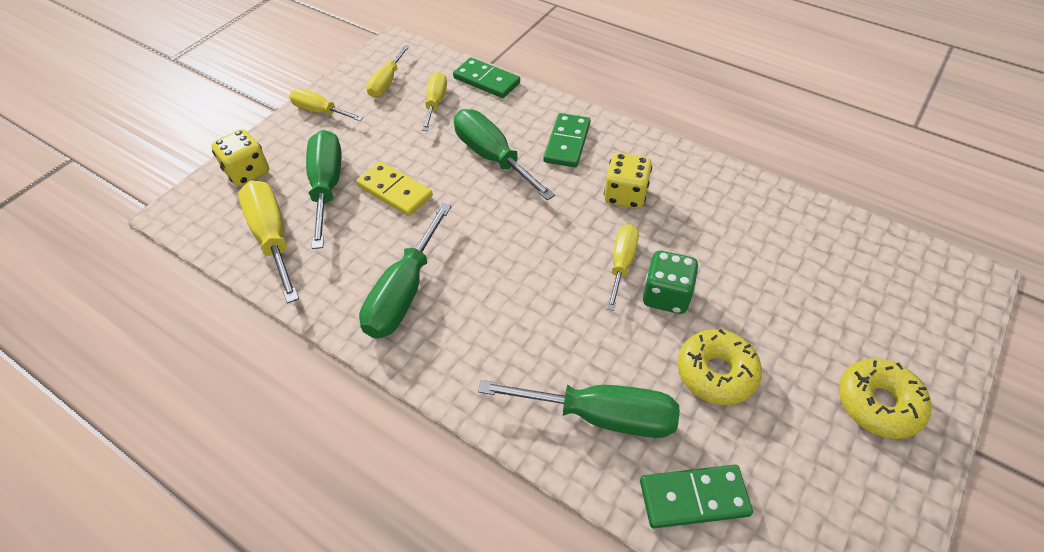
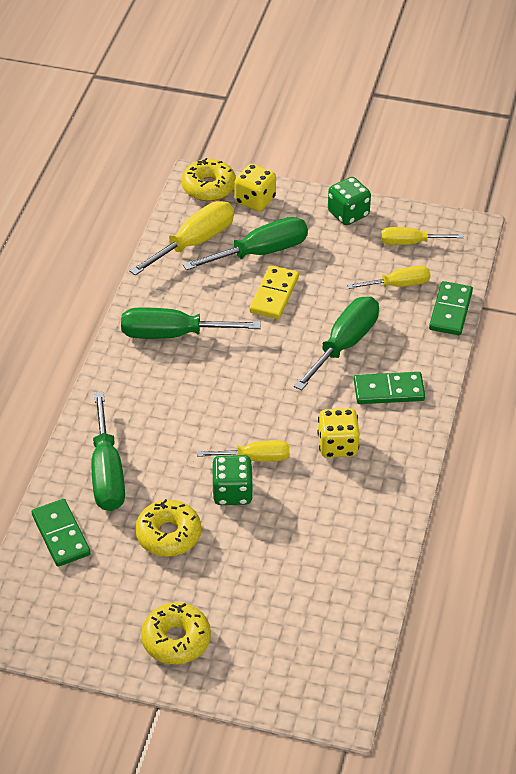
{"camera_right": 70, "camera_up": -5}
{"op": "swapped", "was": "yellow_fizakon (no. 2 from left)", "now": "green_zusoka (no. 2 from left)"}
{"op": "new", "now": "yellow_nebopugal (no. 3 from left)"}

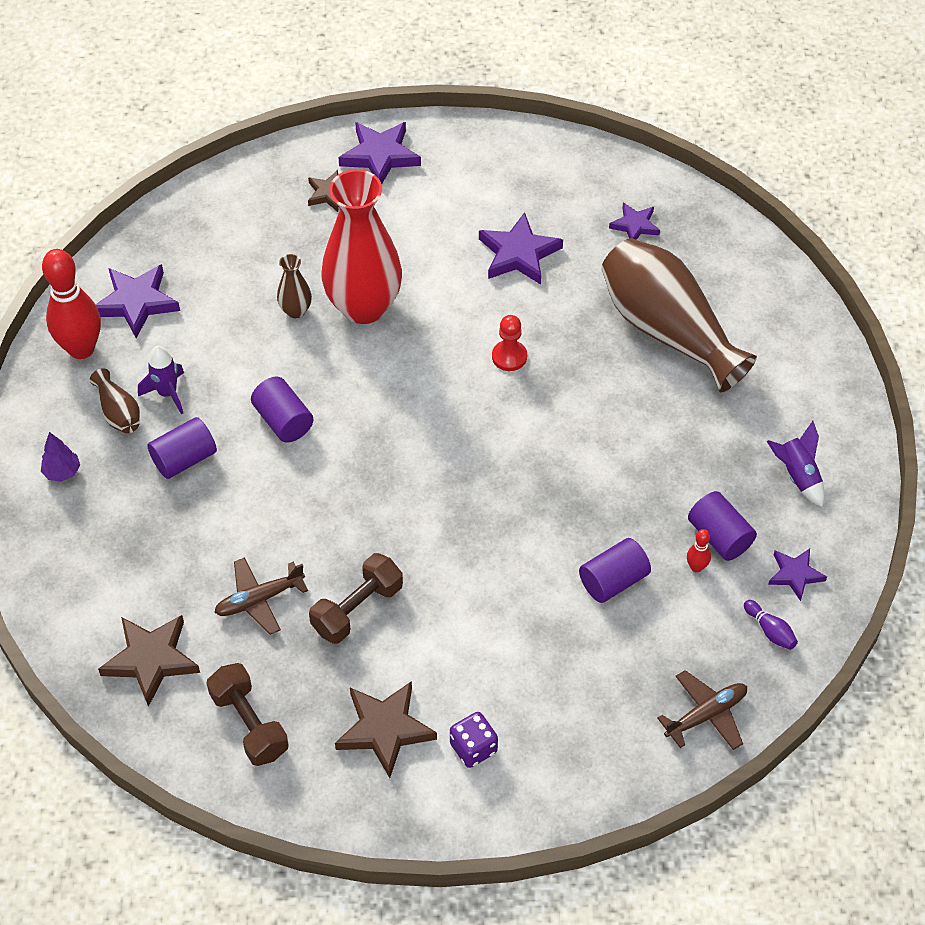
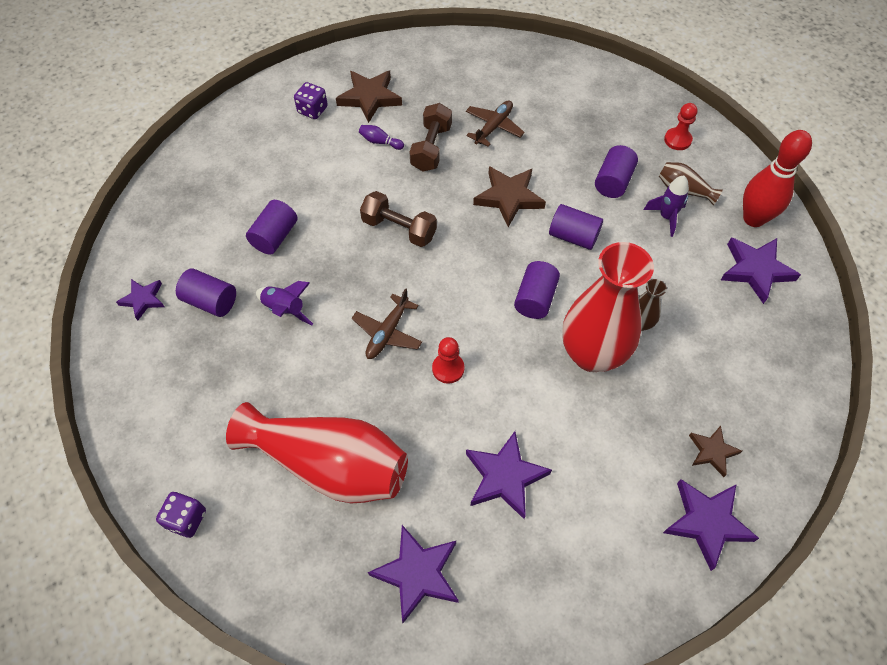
{"camera_right": 150, "camera_up": 5}
{"op": "swapped", "was": "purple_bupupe", "now": "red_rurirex (no. 2 from left)"}
{"op": "shifted", "was": "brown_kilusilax (no. 1 from left in the first image)", "now": "brown_kilusilax (no. 2 from left)"}
{"op": "shifted", "was": "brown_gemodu (no. 1 from left)"}
{"op": "repainted", "was": "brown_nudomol (no. 3 from left)", "now": "red_nudomol (no. 1 from left)"}
{"op": "scaled", "was": "purple_kilusilax (no. 4 from left in the first image)", "ratio": 1.65}
{"op": "shifted", "was": "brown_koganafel (no. 2 from left in the first image)", "now": "brown_koganafel (no. 1 from left)"}
{"op": "gone", "was": "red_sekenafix (no. 2 from left)"}
{"op": "shifted", "was": "purple_sekenafix"}
{"op": "shifted", "was": "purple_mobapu (no. 2 from left in the first image)", "now": "purple_mobapu (no. 1 from left)"}
{"op": "new", "now": "purple_zusoka (no. 1 from left)"}
{"op": "new", "now": "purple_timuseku (no. 3 from left)"}

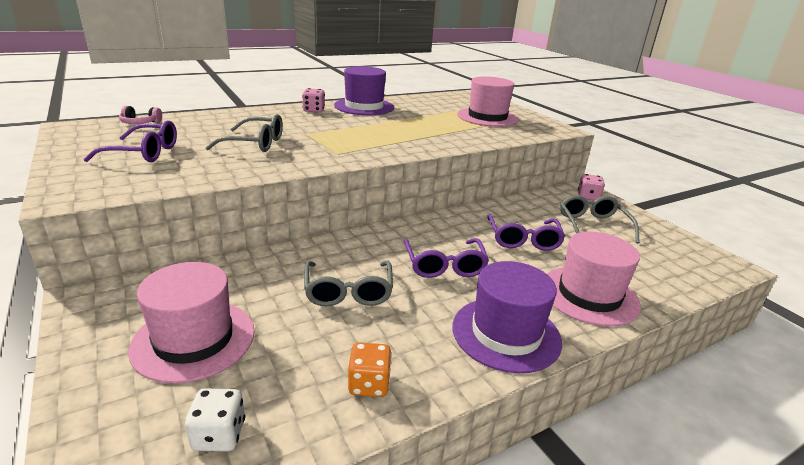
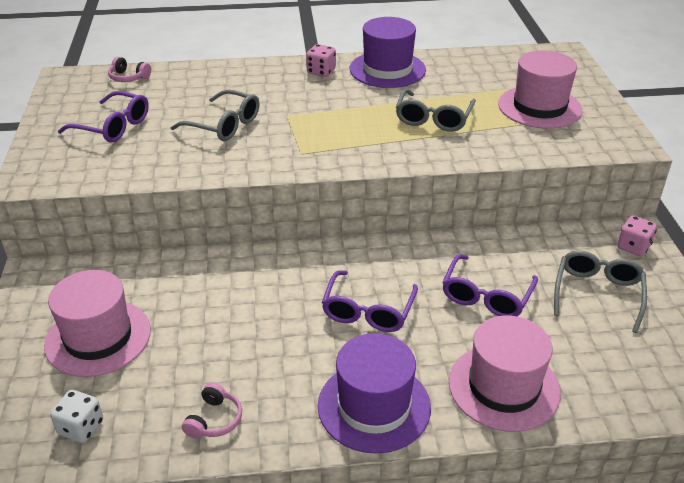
{"camera_right": 25, "camera_up": 10}
{"op": "shifted", "was": "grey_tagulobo (no. 2 from left)"}
{"op": "swapped", "was": "orange_zusoka", "now": "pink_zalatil (no. 2 from left)"}

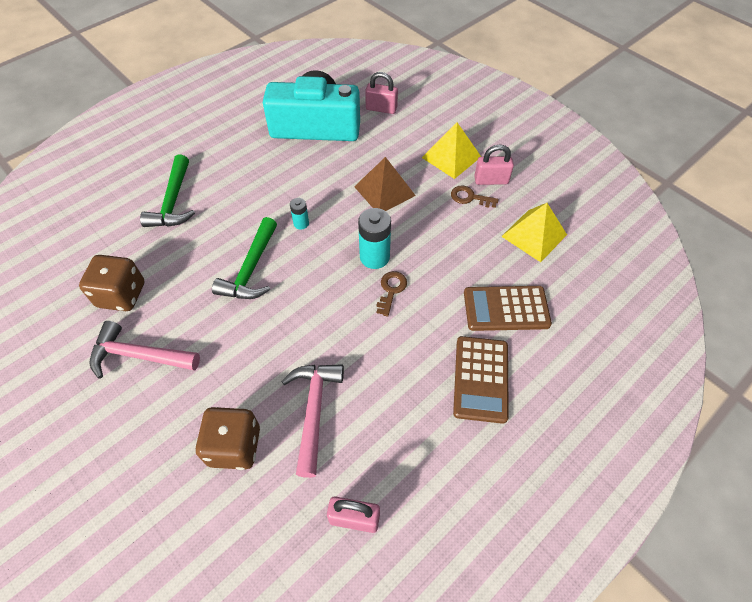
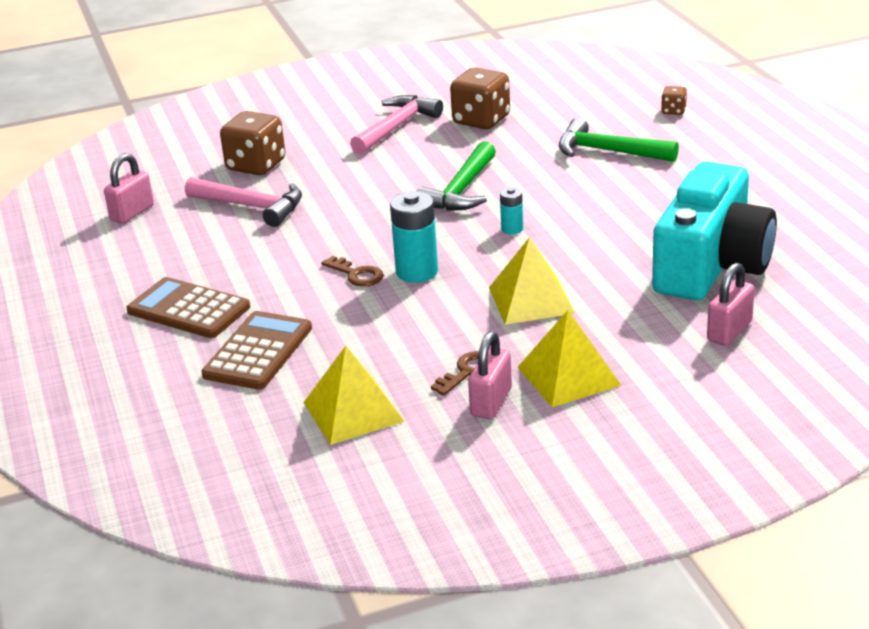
{"camera_right": 115, "camera_up": -25}
{"op": "rotated", "was": "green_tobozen (no. 2 from left in the first image)", "clockwise": -105}
{"op": "repainted", "was": "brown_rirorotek", "now": "yellow_rirorotek (no. 2 from left)"}
{"op": "new", "now": "brown_zusoka (no. 3 from left)"}

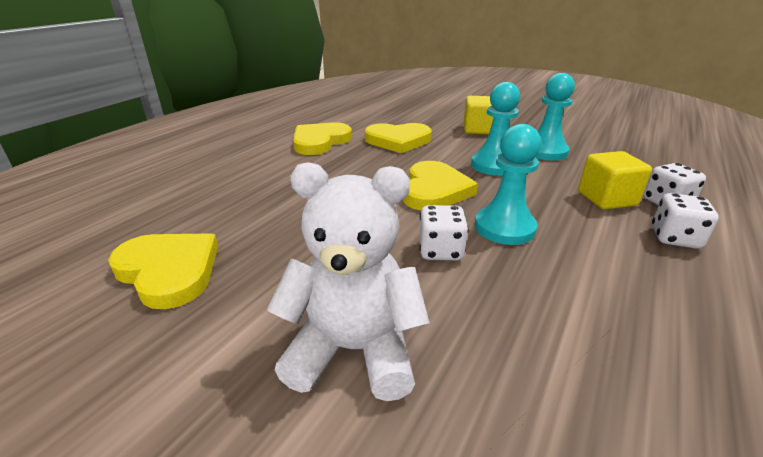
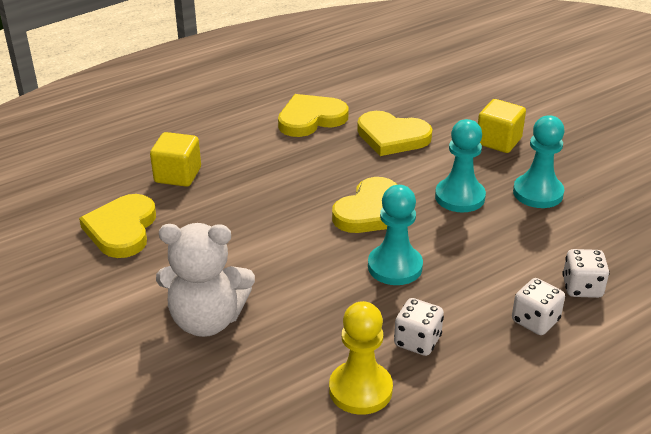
{"camera_right": 25, "camera_up": 5}
{"op": "rotated", "was": "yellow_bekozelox (no. 1 from left)", "clockwise": -150}
{"op": "rotated", "was": "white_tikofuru", "clockwise": 150}
{"op": "shifted", "was": "white_zusoka (no. 1 from left)"}
{"op": "shifted", "was": "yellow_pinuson (no. 2 from left in the first image)", "now": "yellow_pinuson (no. 1 from left)"}
{"op": "new", "now": "yellow_rurirex"}

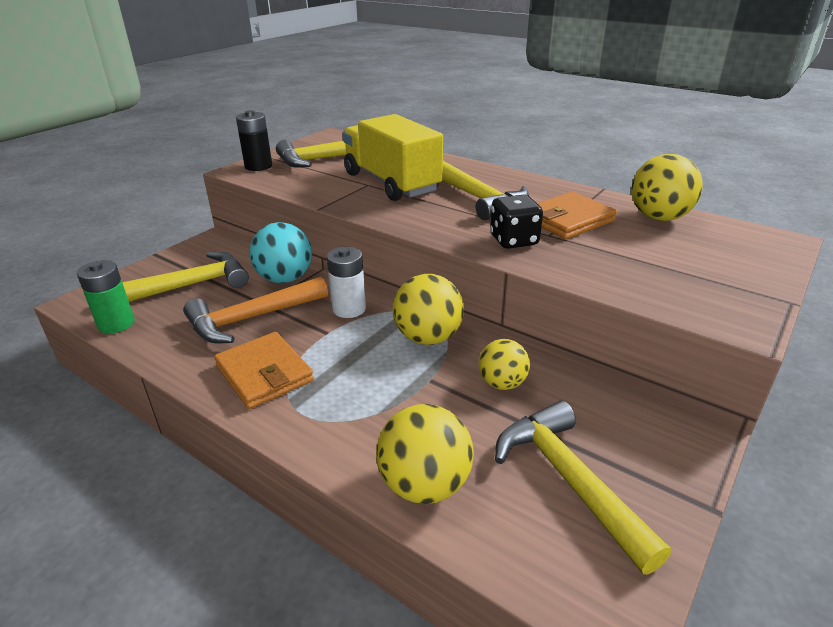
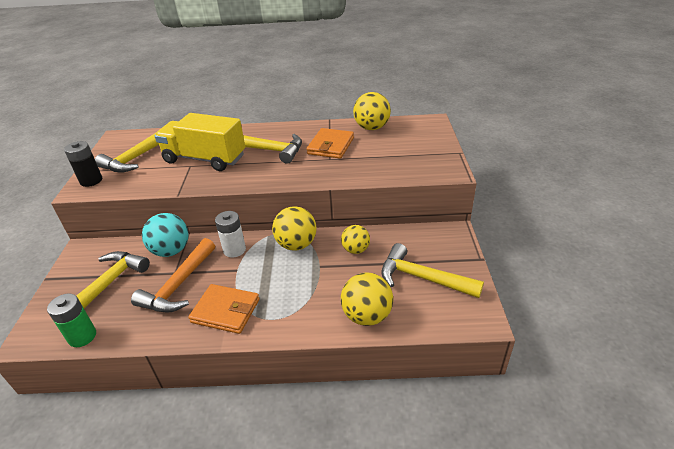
{"camera_right": -35, "camera_up": 5}
{"op": "gone", "was": "black_zusoka"}

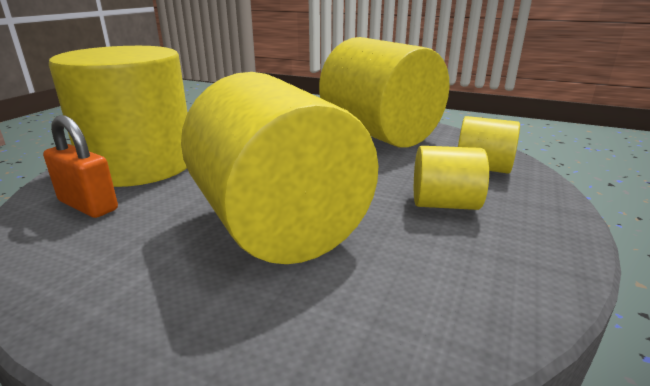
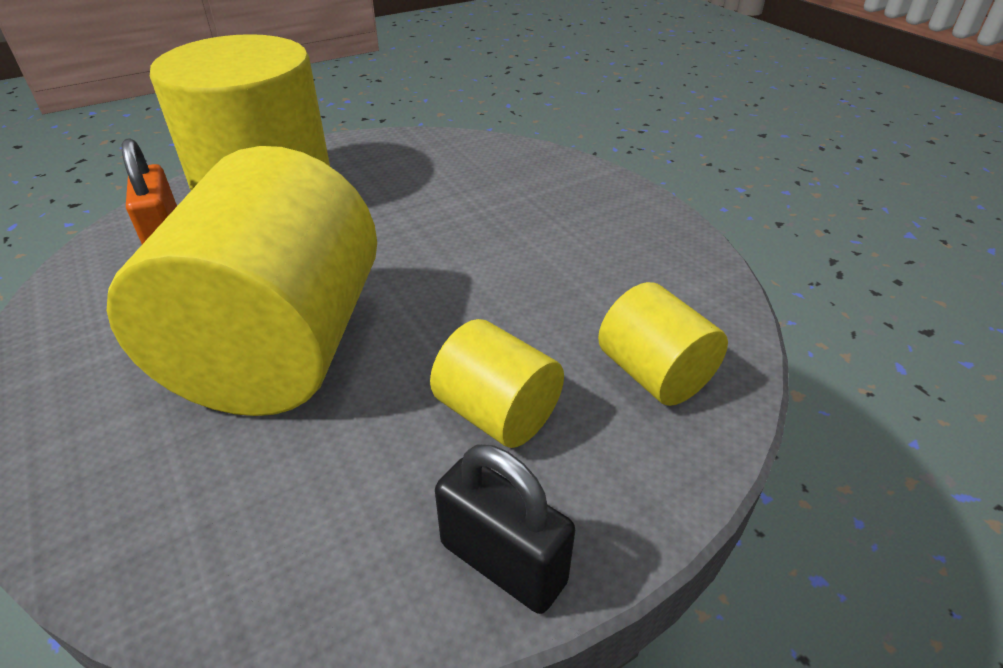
{"camera_right": 35, "camera_up": 15}
{"op": "gone", "was": "yellow_timuseku (no. 3 from left)"}
{"op": "new", "now": "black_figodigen"}

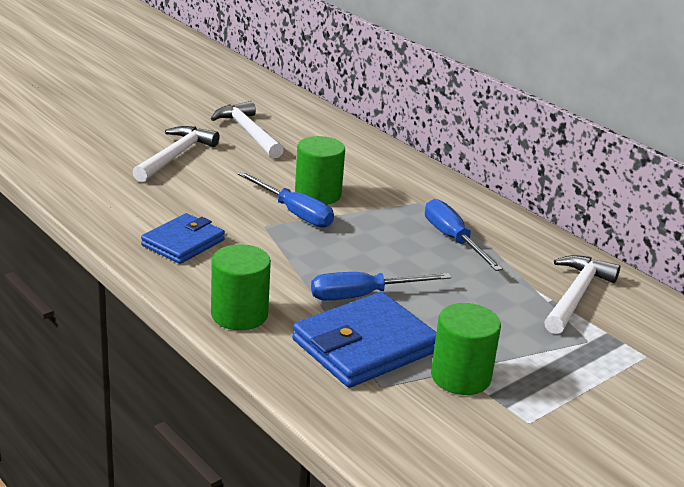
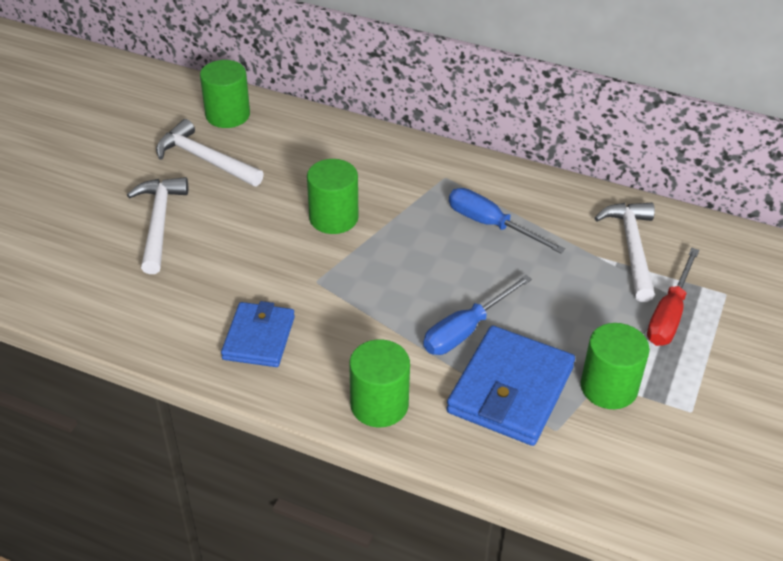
{"camera_right": -25, "camera_up": 15}
{"op": "gone", "was": "blue_fizakon (no. 1 from left)"}
{"op": "new", "now": "green_timuseku (no. 1 from left)"}
{"op": "new", "now": "red_fizakon"}

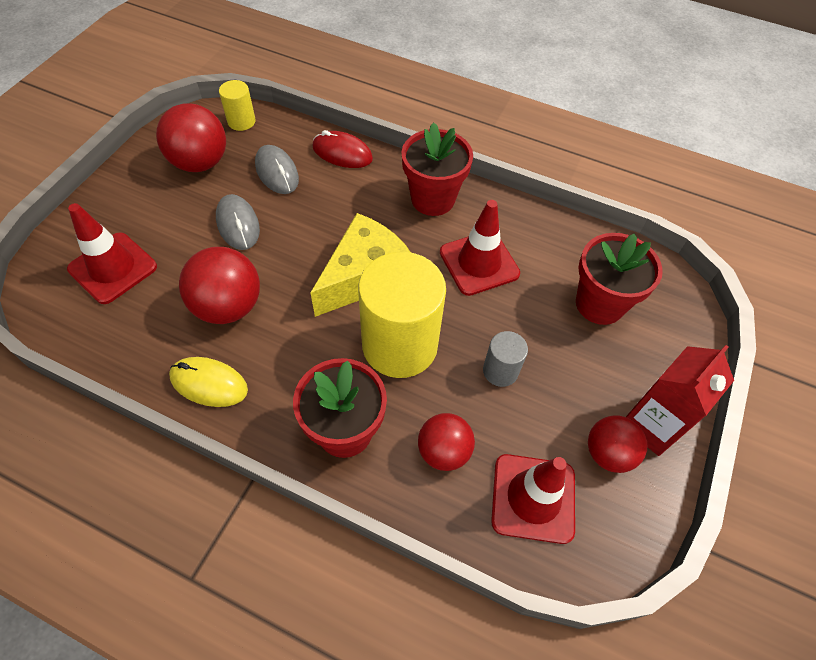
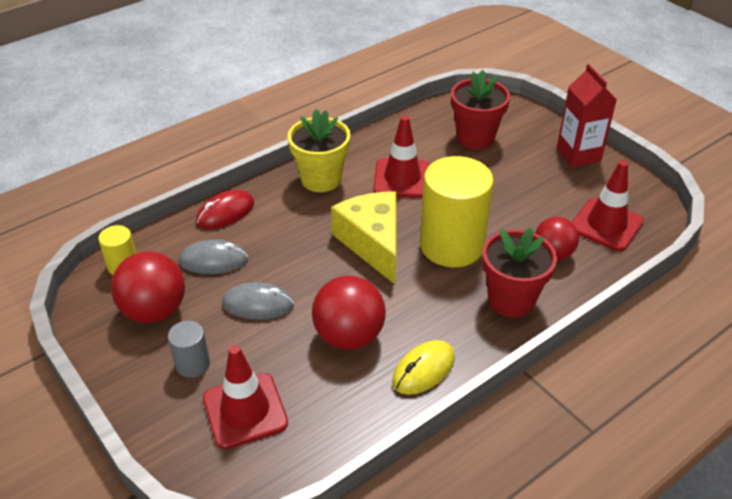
{"camera_right": -60, "camera_up": -15}
{"op": "repainted", "was": "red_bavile (no. 2 from left)", "now": "yellow_bavile"}
{"op": "shifted", "was": "grey_timuseku"}
{"op": "gone", "was": "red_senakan (no. 4 from left)"}

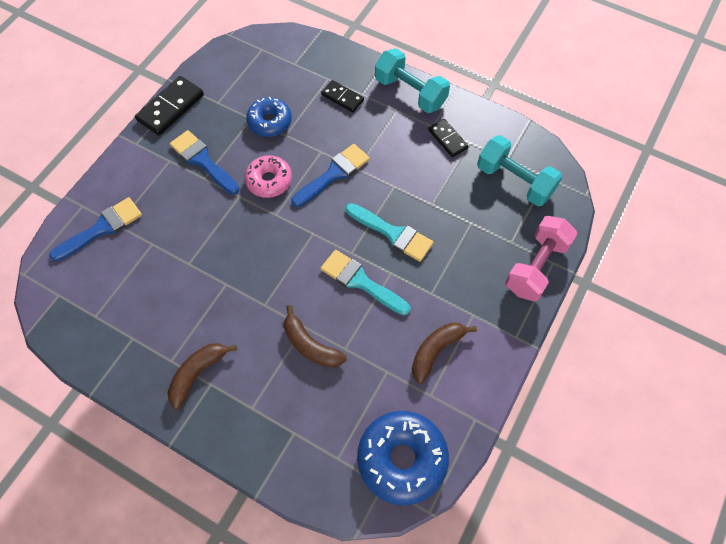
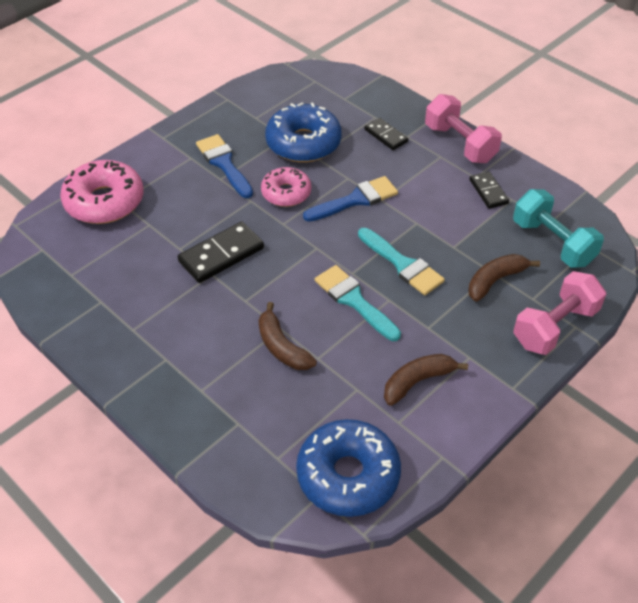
{"camera_right": 15, "camera_up": -15}
{"op": "swapped", "was": "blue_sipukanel (no. 1 from left)", "now": "pink_nebopugal (no. 1 from left)"}
{"op": "shifted", "was": "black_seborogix (no. 1 from left)"}
{"op": "shifted", "was": "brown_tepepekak (no. 1 from left in the first image)", "now": "brown_tepepekak (no. 3 from left)"}
{"op": "scaled", "was": "blue_nebopugal (no. 1 from left)", "ratio": 1.59}
{"op": "repainted", "was": "turquoise_gemodu (no. 1 from left)", "now": "pink_gemodu (no. 1 from left)"}

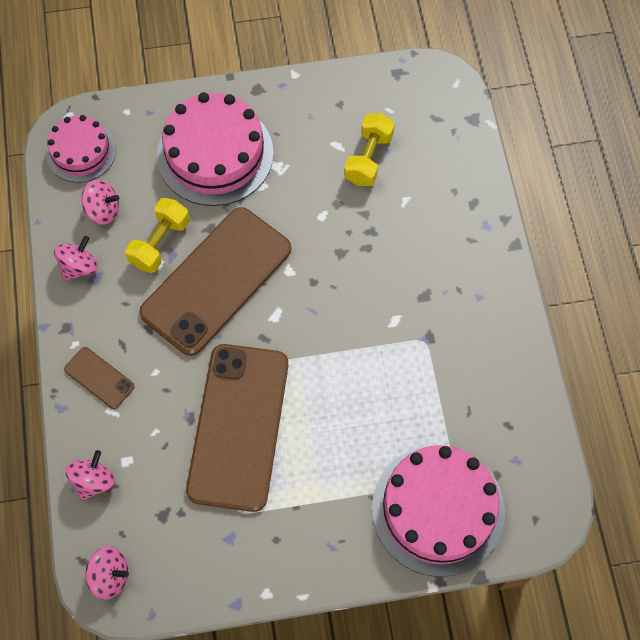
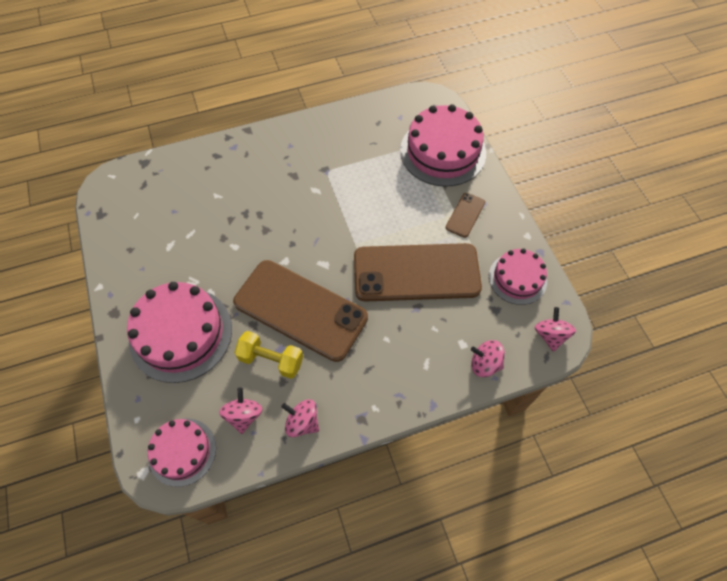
{"camera_right": -100, "camera_up": -5}
{"op": "shifted", "was": "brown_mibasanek (no. 1 from left in the first image)", "now": "brown_mibasanek (no. 3 from left)"}
{"op": "gone", "was": "yellow_gemodu (no. 2 from left)"}
{"op": "new", "now": "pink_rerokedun (no. 4 from left)"}

